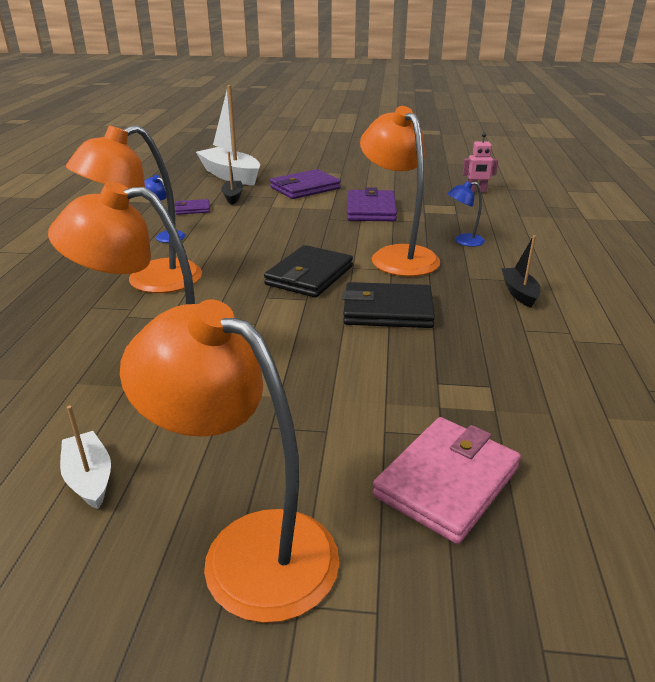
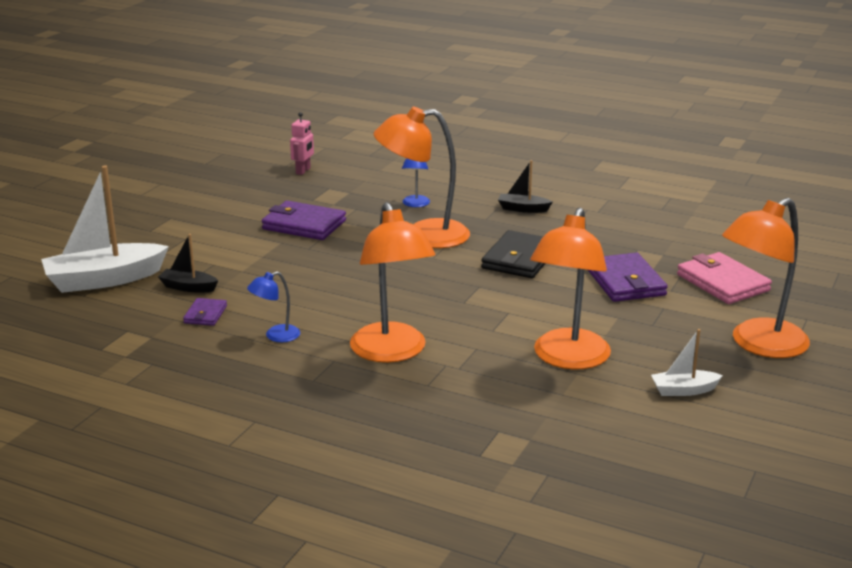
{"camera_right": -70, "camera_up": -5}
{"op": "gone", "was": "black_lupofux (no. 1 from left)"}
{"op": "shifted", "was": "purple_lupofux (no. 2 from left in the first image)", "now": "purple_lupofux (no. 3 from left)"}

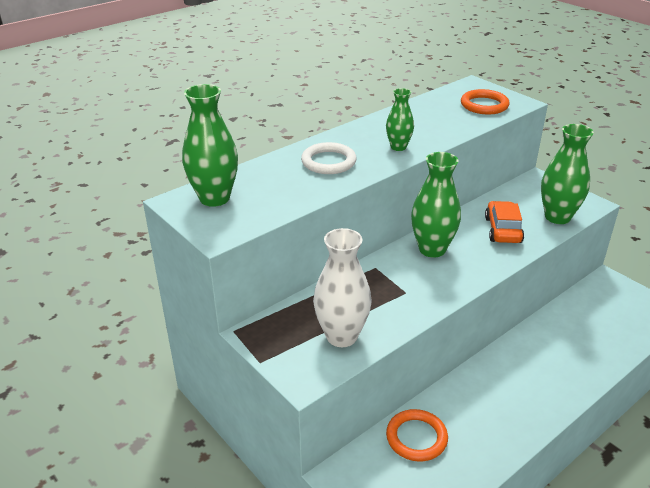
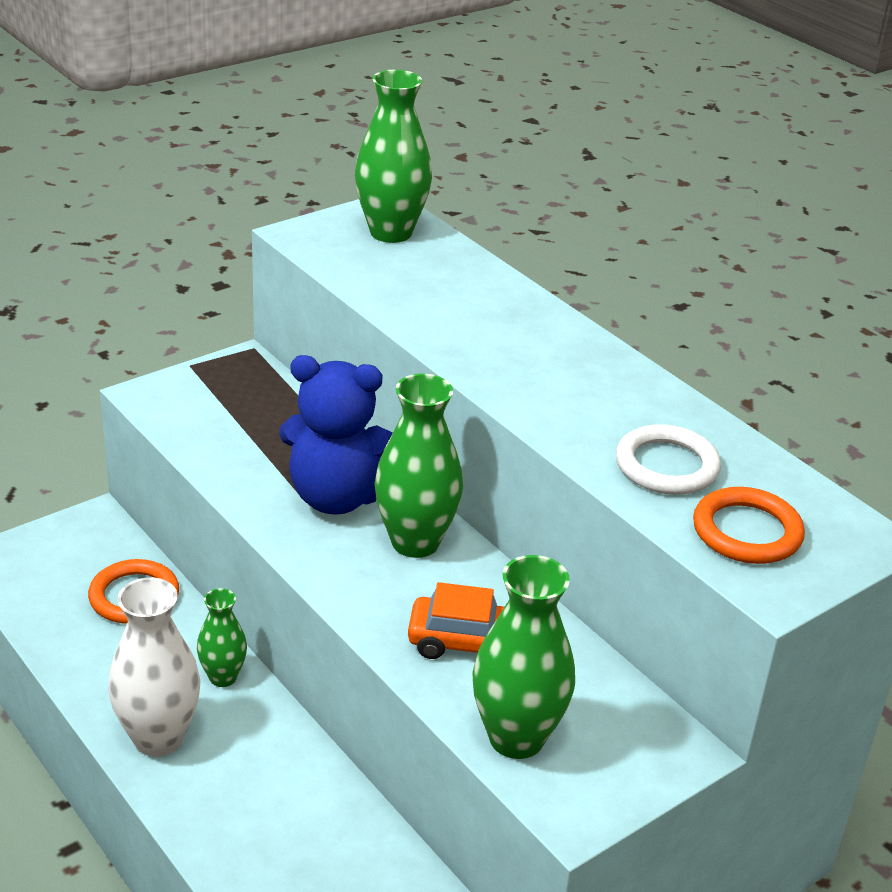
{"camera_right": 90, "camera_up": 0}
{"op": "shifted", "was": "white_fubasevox"}
{"op": "shifted", "was": "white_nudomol"}
{"op": "shifted", "was": "green_nudomol (no. 2 from left in the first image)", "now": "green_nudomol (no. 1 from left)"}
{"op": "new", "now": "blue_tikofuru"}

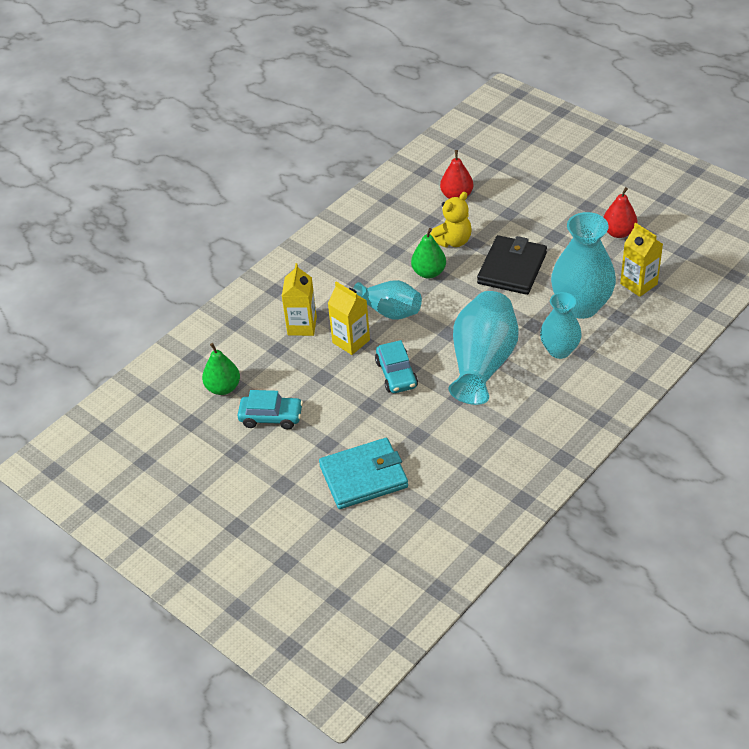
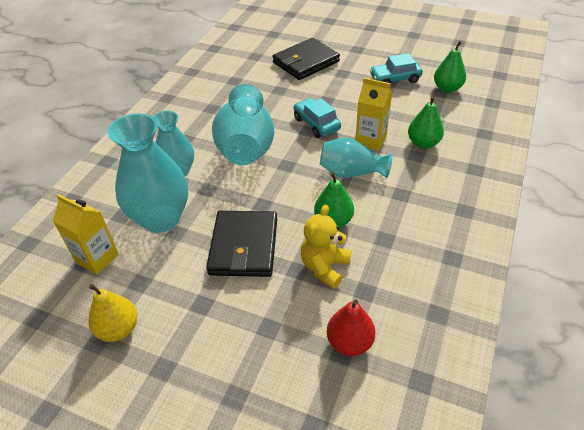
{"camera_right": 160, "camera_up": 0}
{"op": "swapped", "was": "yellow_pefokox (no. 1 from left)", "now": "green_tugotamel (no. 2 from left)"}
{"op": "repainted", "was": "turquoise_lupofux", "now": "black_lupofux (no. 2 from left)"}
{"op": "repainted", "was": "red_tugotamel (no. 2 from left)", "now": "yellow_tugotamel"}

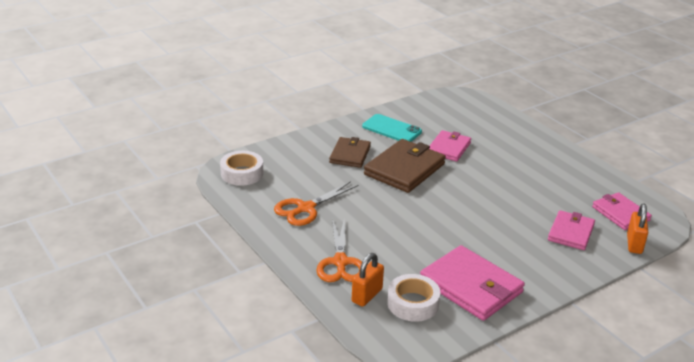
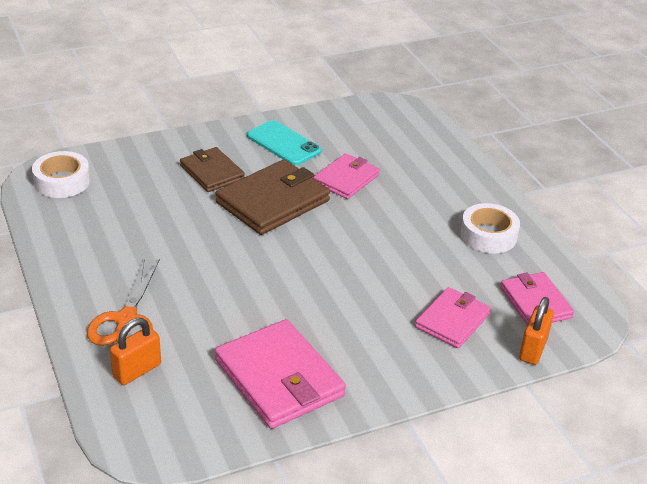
{"camera_right": 10, "camera_up": 5}
{"op": "gone", "was": "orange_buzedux (no. 1 from left)"}
{"op": "rotated", "was": "brown_lupofux (no. 1 from left)", "clockwise": -60}
{"op": "shifted", "was": "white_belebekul (no. 2 from left)"}

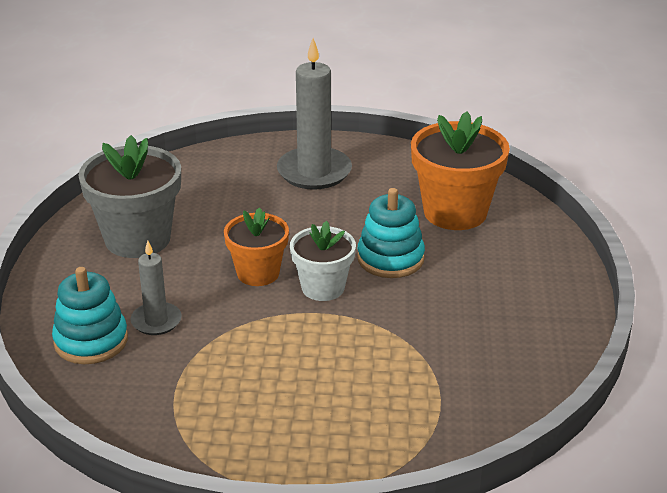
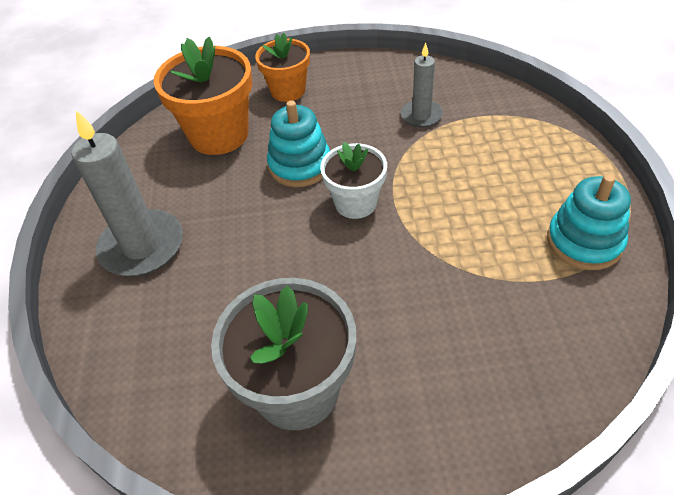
{"camera_right": -95, "camera_up": 15}
{"op": "shifted", "was": "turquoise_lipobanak (no. 1 from left in the first image)", "now": "turquoise_lipobanak (no. 2 from left)"}
{"op": "shifted", "was": "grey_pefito (no. 1 from left in the first image)", "now": "grey_pefito (no. 2 from left)"}
{"op": "shifted", "was": "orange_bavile (no. 1 from left in the first image)", "now": "orange_bavile (no. 2 from left)"}

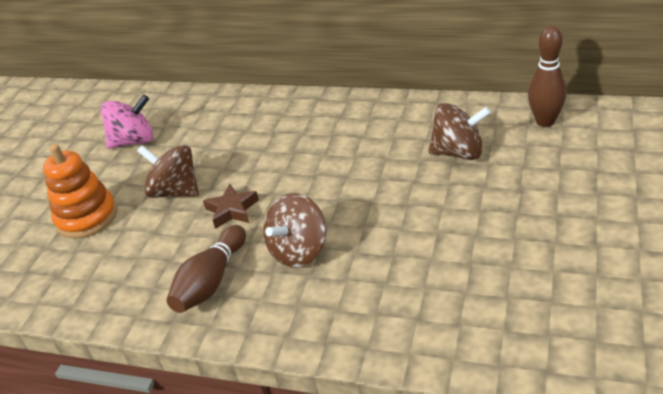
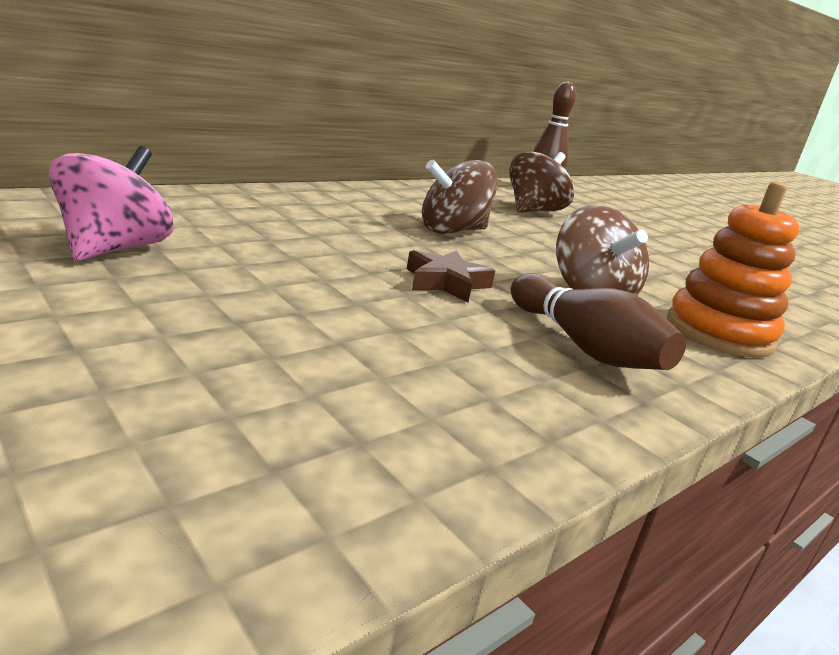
{"camera_right": -65, "camera_up": -15}
{"op": "shifted", "was": "orange_lipobanak"}
{"op": "shifted", "was": "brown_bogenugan (no. 1 from left)"}

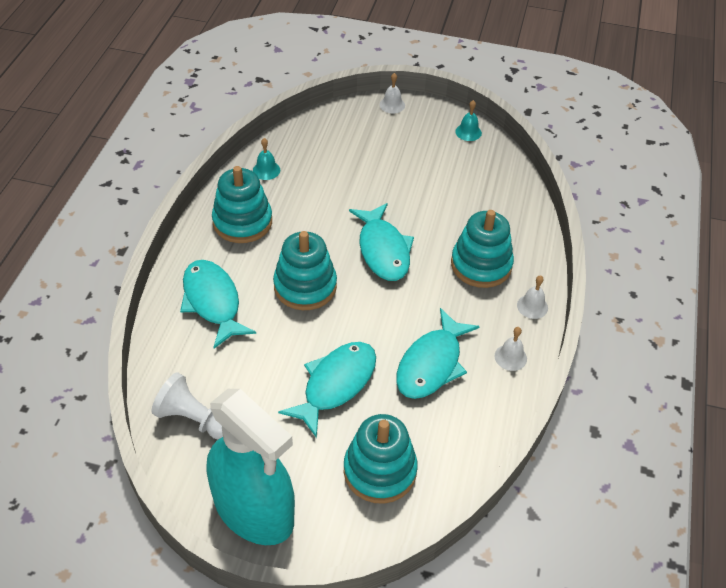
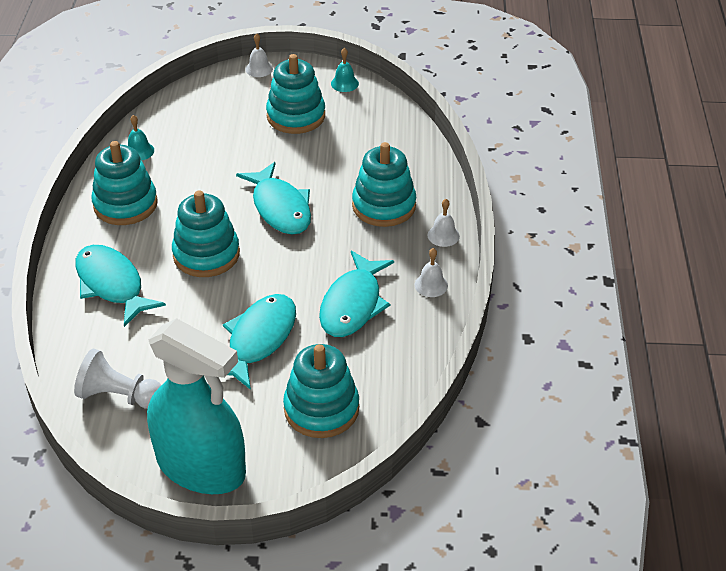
{"camera_right": -10, "camera_up": -5}
{"op": "new", "now": "turquoise_lipobanak (no. 3 from left)"}

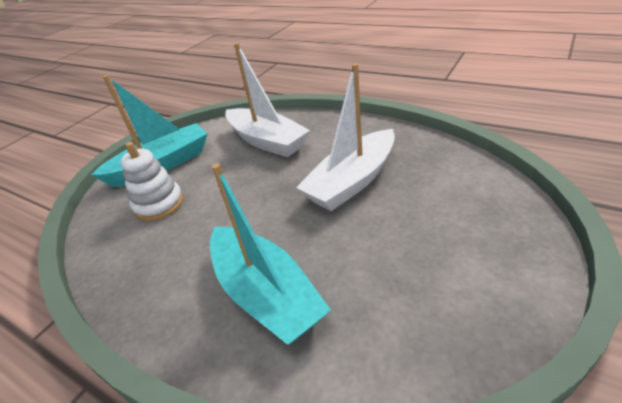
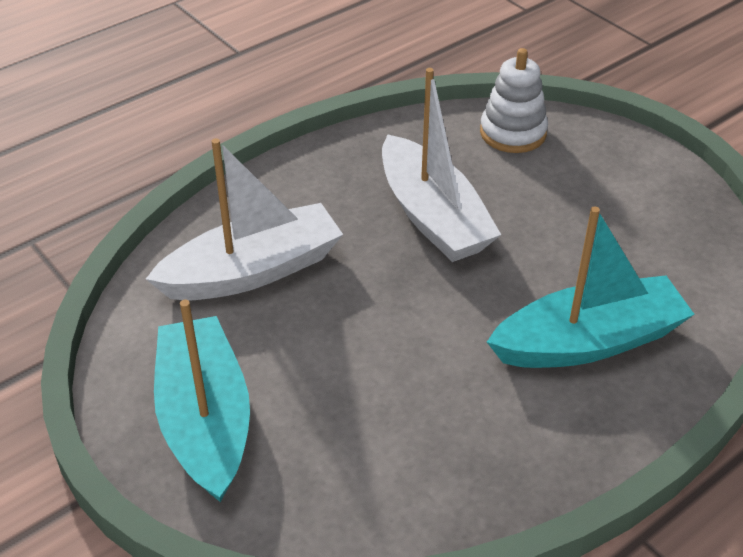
{"camera_right": -75, "camera_up": 5}
{"op": "shifted", "was": "white_lipobanak"}

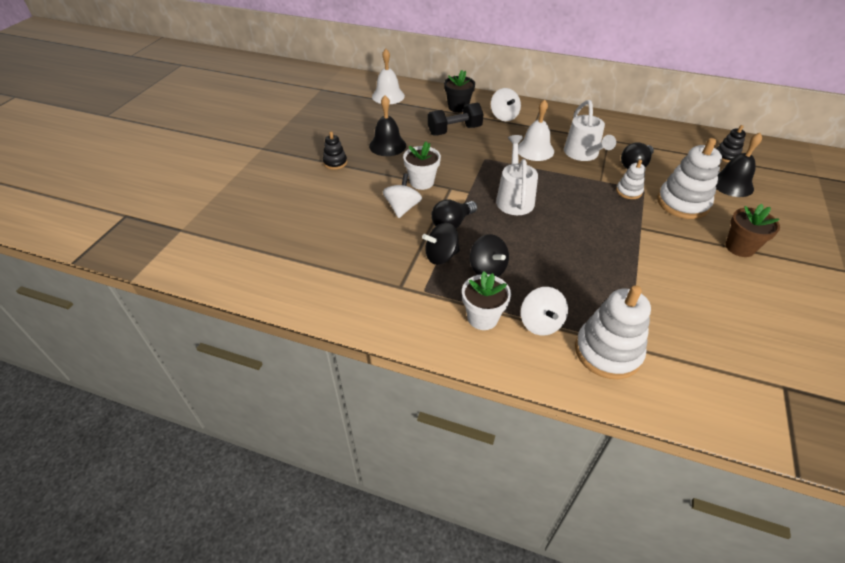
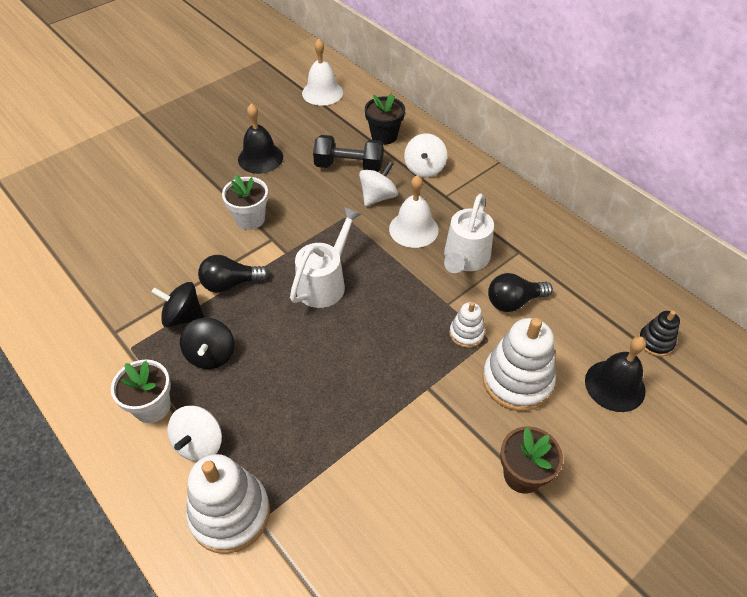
{"camera_right": 30, "camera_up": 5}
{"op": "gone", "was": "black_lipobanak (no. 1 from left)"}
{"op": "shifted", "was": "white_bogenugan (no. 1 from left in the first image)", "now": "white_bogenugan (no. 2 from left)"}

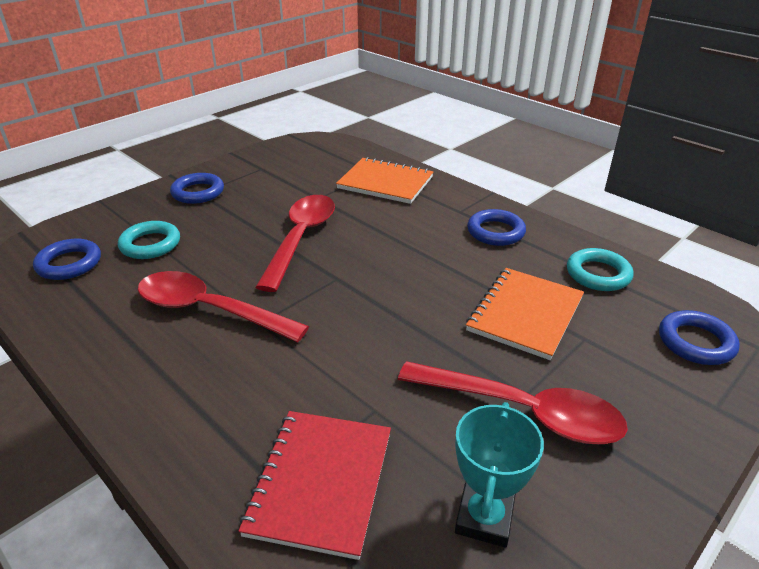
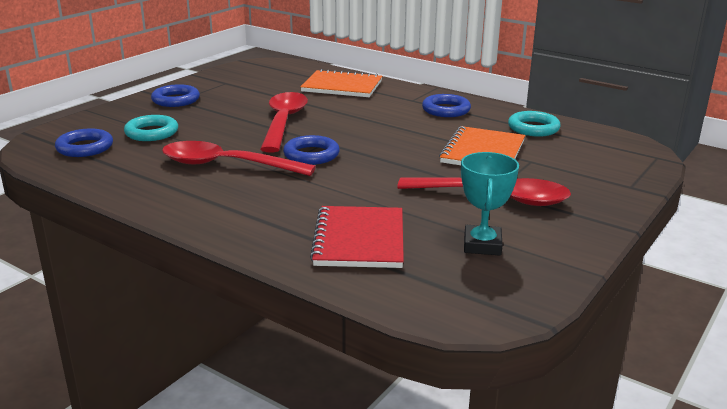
{"camera_right": -10, "camera_up": -10}
{"op": "shifted", "was": "blue_fubasevox (no. 4 from left in the first image)", "now": "blue_fubasevox (no. 3 from left)"}

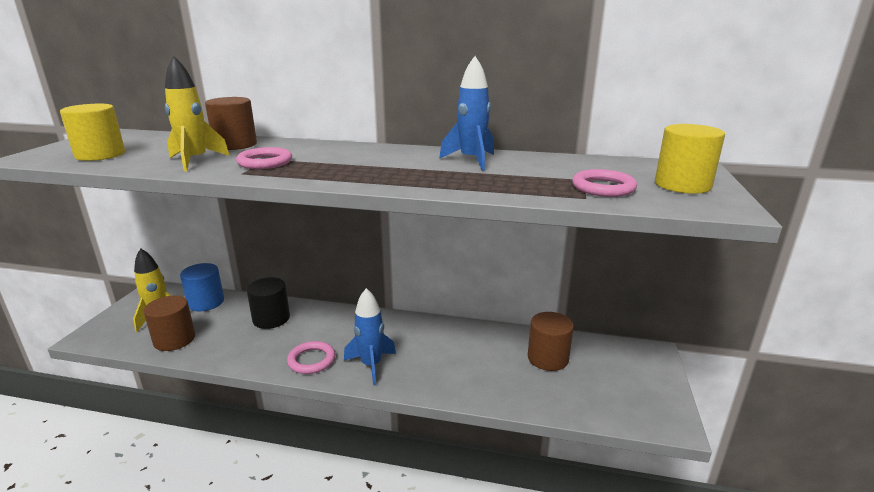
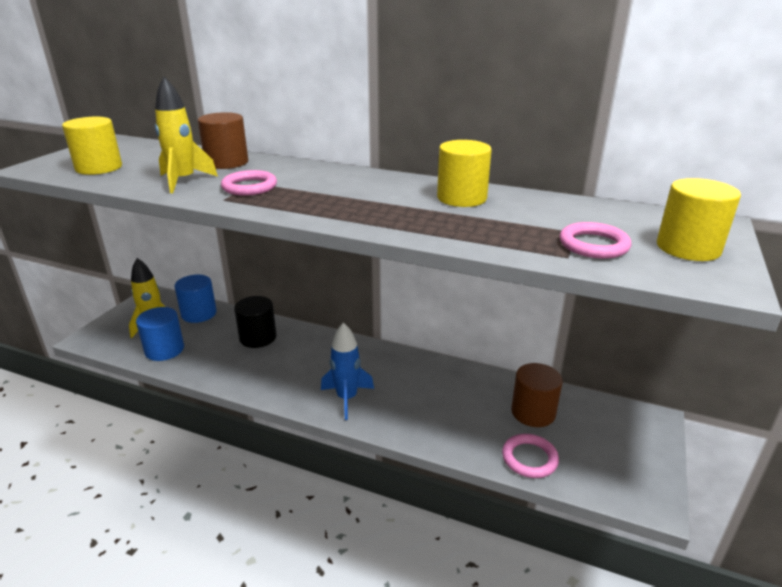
{"camera_right": 10, "camera_up": 5}
{"op": "repainted", "was": "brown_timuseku (no. 1 from left)", "now": "blue_timuseku (no. 1 from left)"}
{"op": "shifted", "was": "pink_fubasevox (no. 2 from left)"}
{"op": "swapped", "was": "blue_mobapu (no. 2 from left)", "now": "yellow_timuseku (no. 2 from left)"}

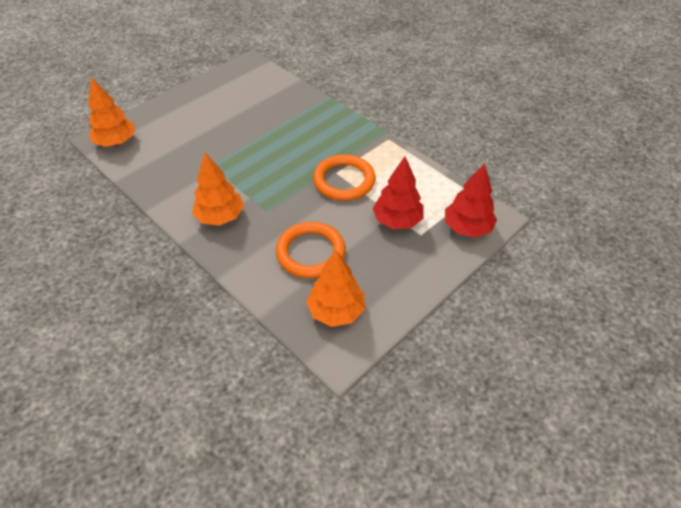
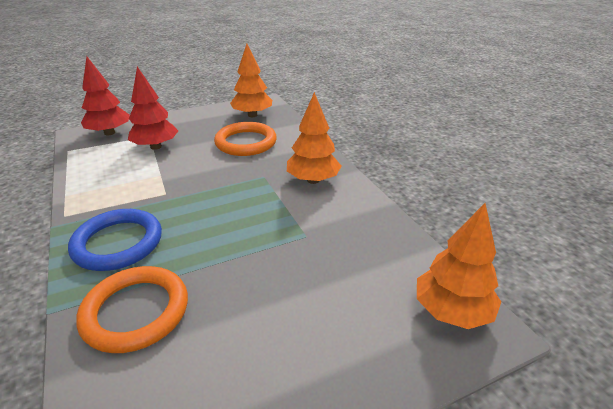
{"camera_right": -160, "camera_up": -15}
{"op": "shifted", "was": "orange_fubasevox (no. 2 from left in the first image)", "now": "orange_fubasevox (no. 1 from left)"}
{"op": "new", "now": "blue_fubasevox"}

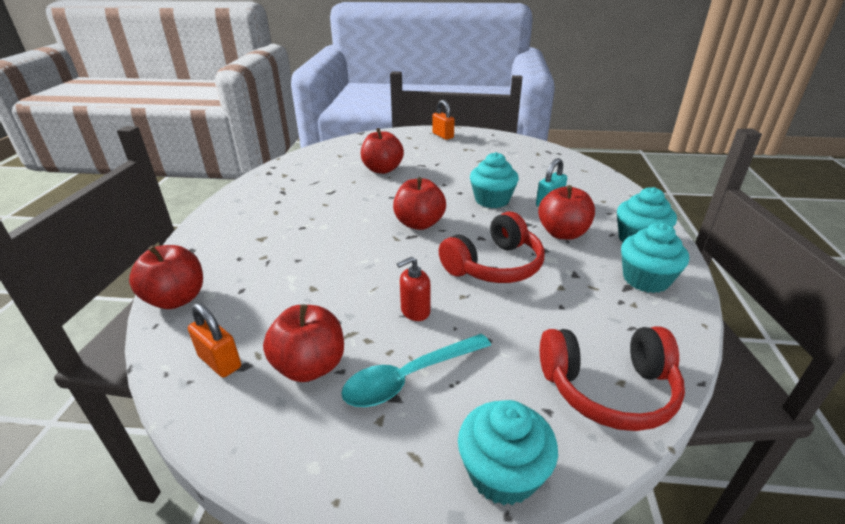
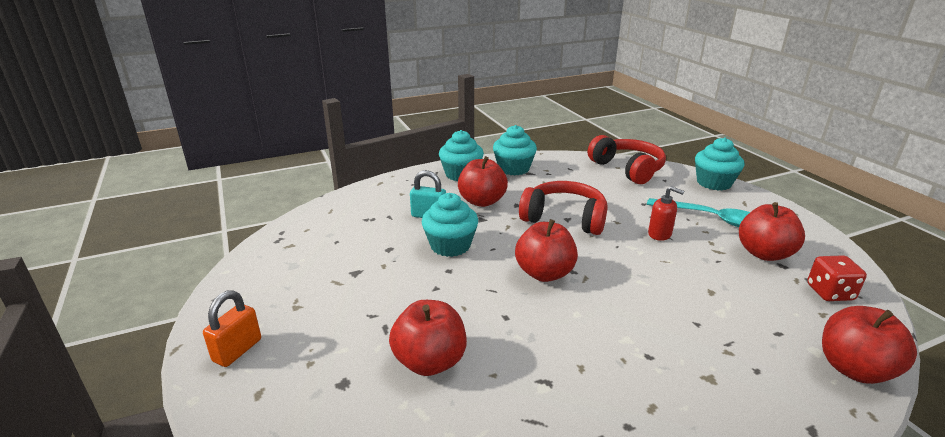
{"camera_right": -120, "camera_up": -5}
{"op": "swapped", "was": "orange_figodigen (no. 1 from left)", "now": "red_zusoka"}

